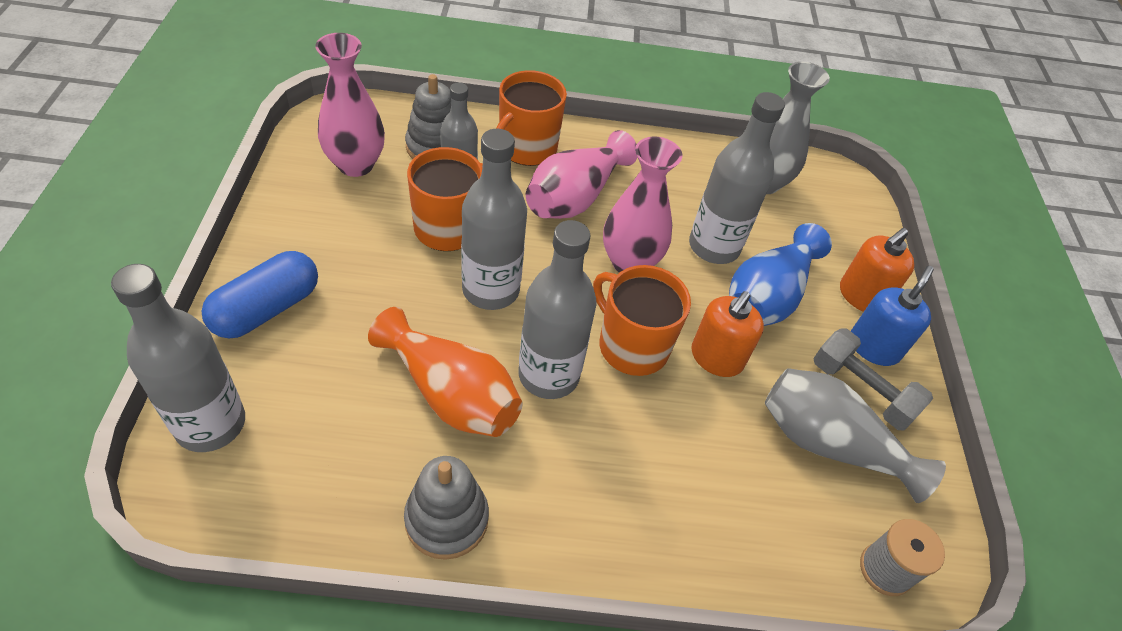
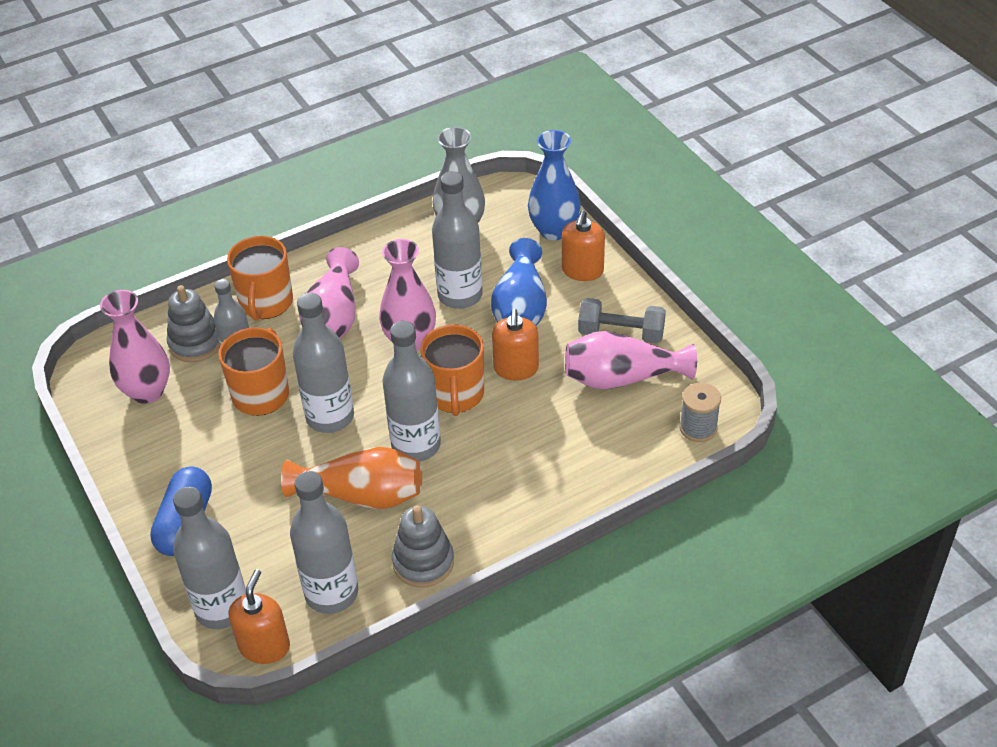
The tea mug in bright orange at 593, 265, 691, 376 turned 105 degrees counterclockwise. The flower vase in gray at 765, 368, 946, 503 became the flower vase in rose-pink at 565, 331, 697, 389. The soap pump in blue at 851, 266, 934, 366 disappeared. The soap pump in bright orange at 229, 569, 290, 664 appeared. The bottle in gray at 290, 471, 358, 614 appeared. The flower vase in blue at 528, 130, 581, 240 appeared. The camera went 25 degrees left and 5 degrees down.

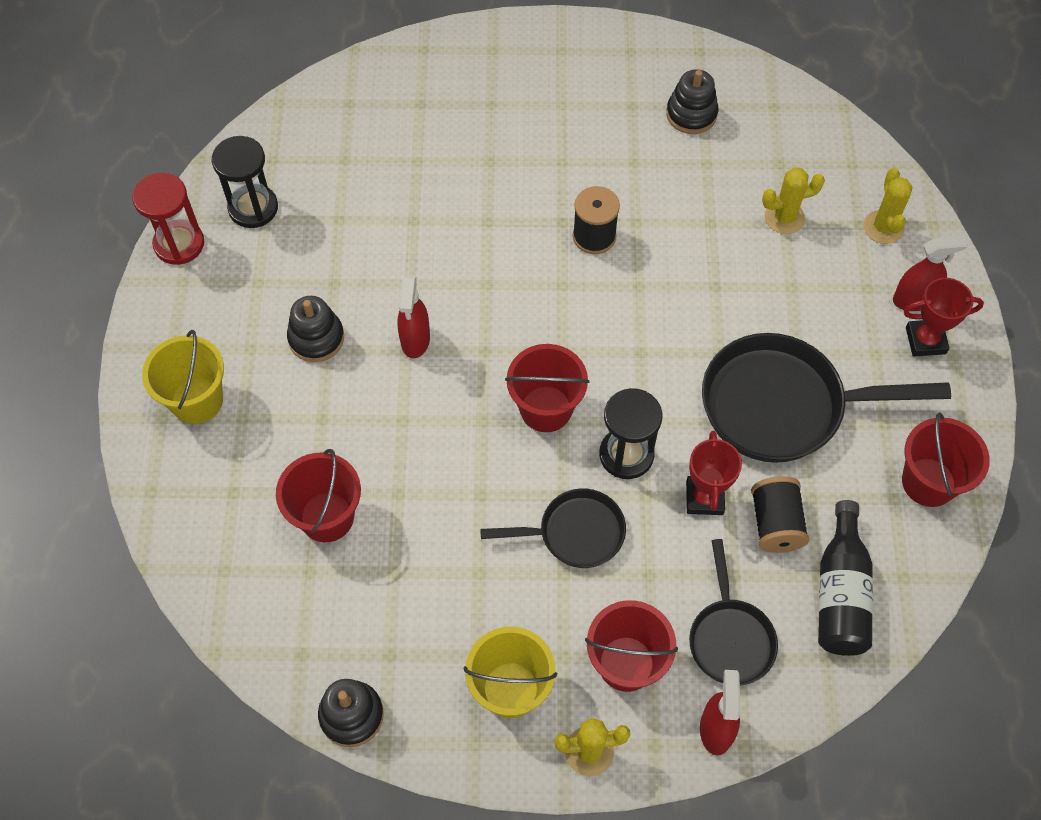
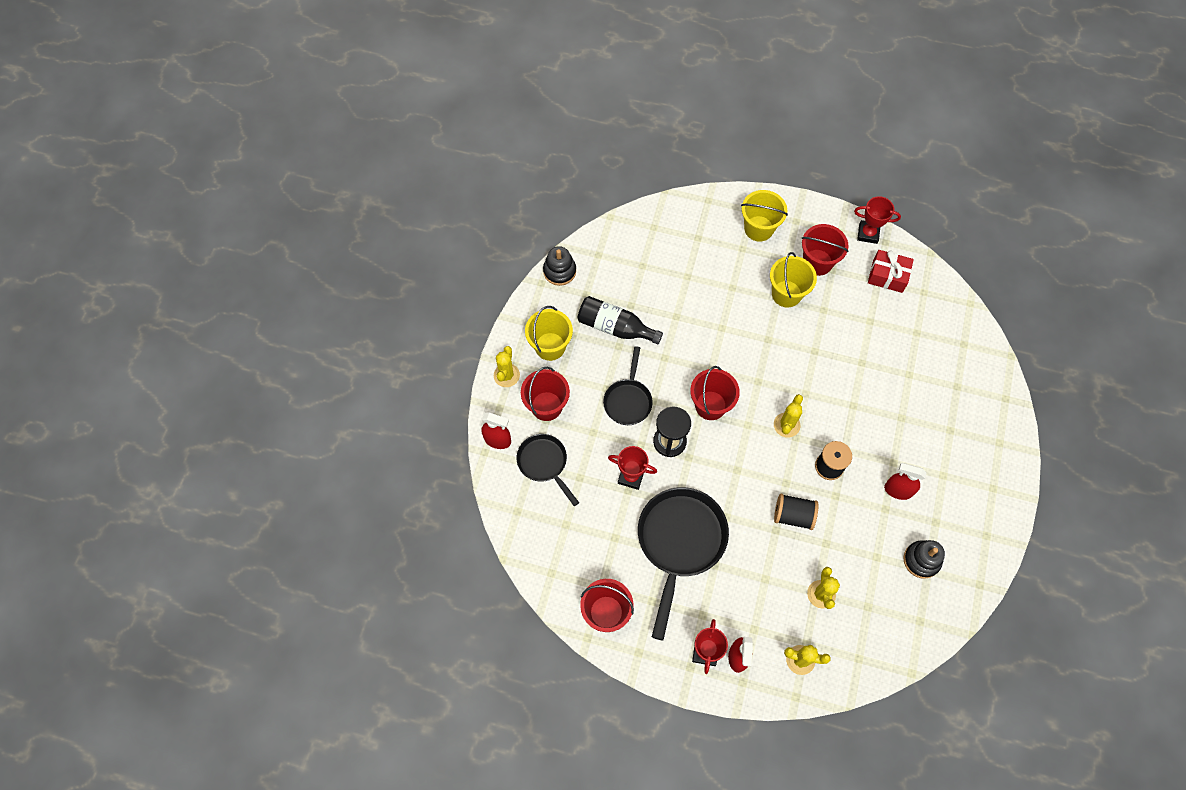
The hourglass in crimson at 132, 172, 204, 265 was replaced by the trophy in crimson at 854, 196, 901, 244. The hourglass in black at 212, 136, 278, 228 was replaced by the wrapped gift in crimson at 868, 250, 914, 293. The bucket in crimson moved from 276, 449, 361, 542 to 802, 224, 848, 276. The stacking toy in black at 287, 296, 344, 362 was replaced by the bucket in golden at 770, 252, 817, 308. The sprayer in crimson moved from 397, 276, 430, 358 to 884, 463, 927, 500. The pan in black at 689, 539, 778, 685 turned 45 degrees clockwise. The reel of thread in black moved from 751, 476, 809, 553 to 774, 494, 819, 530. The bottle in black moved from 818, 500, 873, 656 to 578, 296, 663, 344. The saguaro cactus in golden at 774, 394, 803, 438 appeared. The camera went 105 degrees right and 5 degrees up.

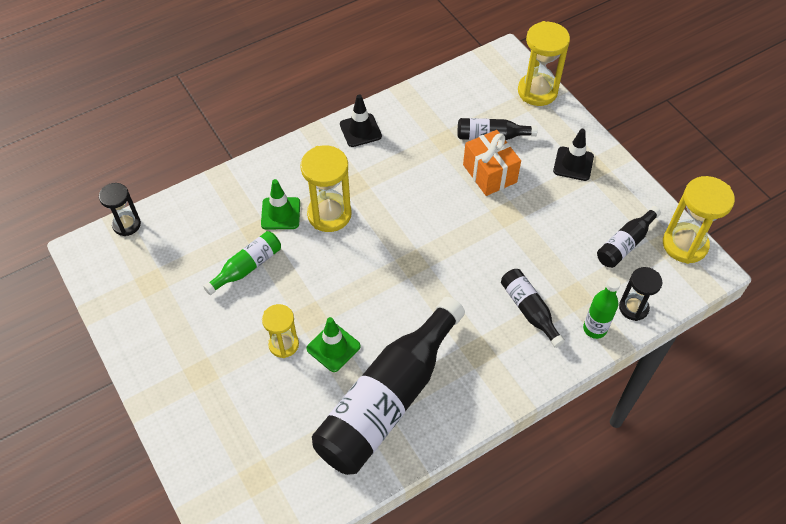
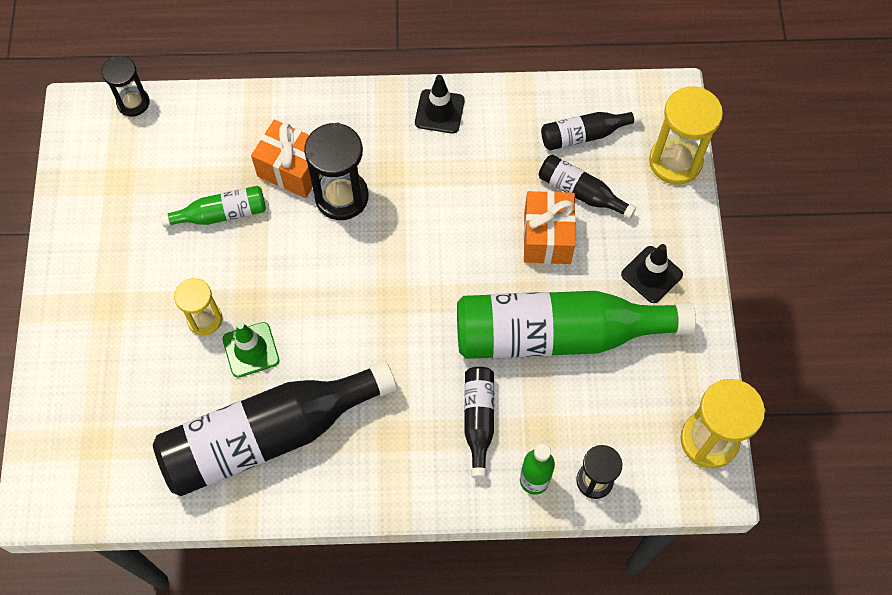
The road cone in leaf-green at 261, 179, 300, 230 was replaced by the wrapped gift in bright orange at 251, 120, 320, 198. The hourglass in golden at 300, 145, 352, 232 became the hourglass in black at 304, 123, 369, 220. The bottle in black moved from 597, 206, 661, 268 to 541, 110, 641, 150. The bottle in leaf-green at 457, 291, 696, 359 appeared. The camera went 30 degrees right and 10 degrees up.

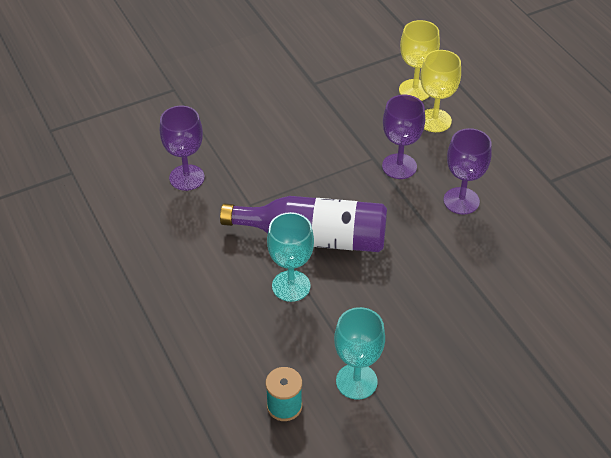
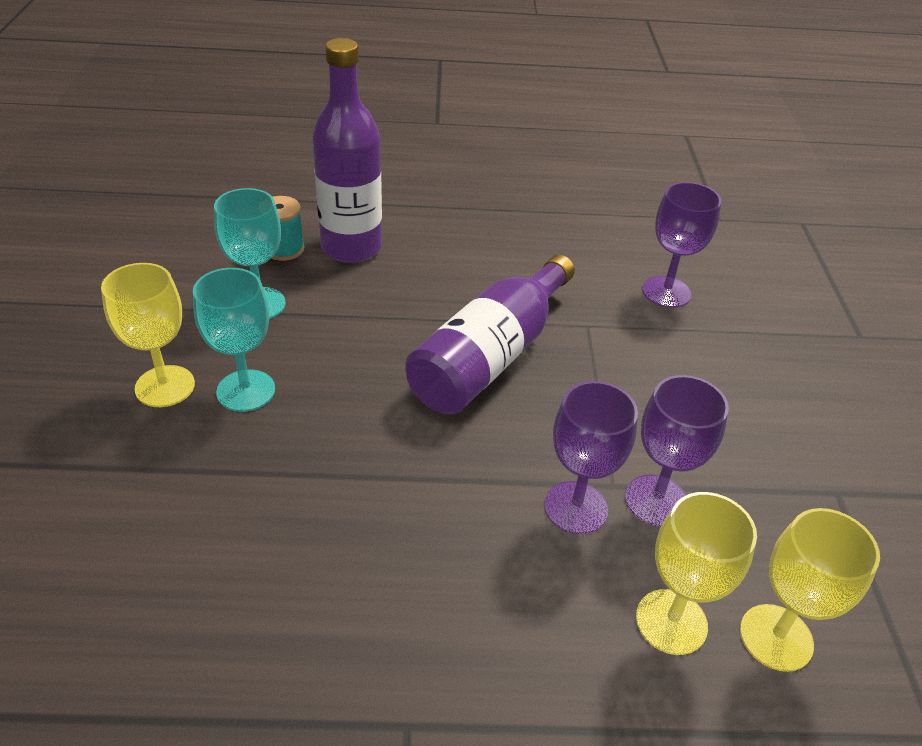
The chalice in turquoise moved from 267, 212, 314, 302 to 193, 268, 275, 412. The chalice in violet moved from 444, 128, 492, 214 to 625, 375, 729, 527. The chalice in golden at 101, 263, 195, 407 appeared. The bottle in violet at 312, 38, 382, 263 appeared. The camera went 115 degrees right and 5 degrees down.

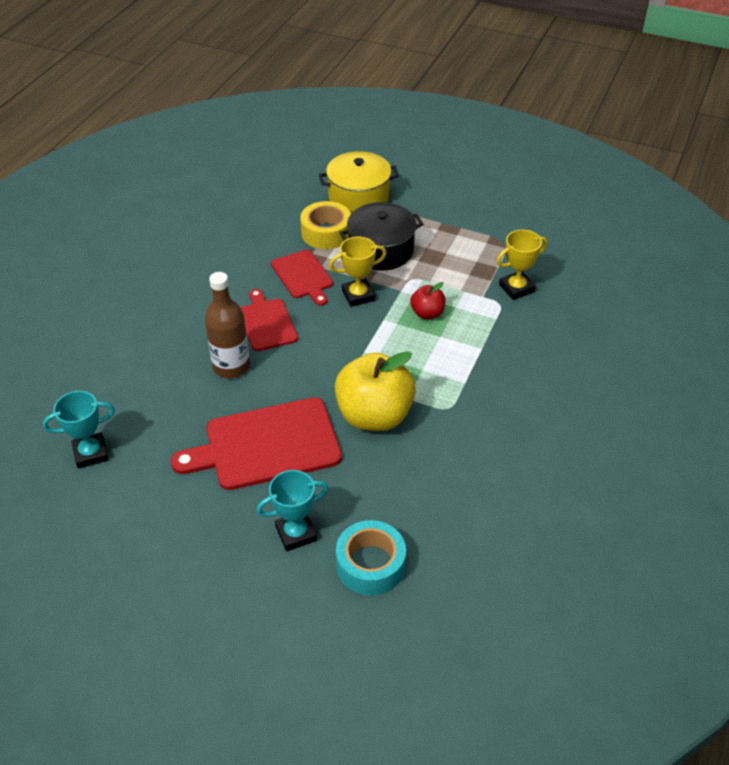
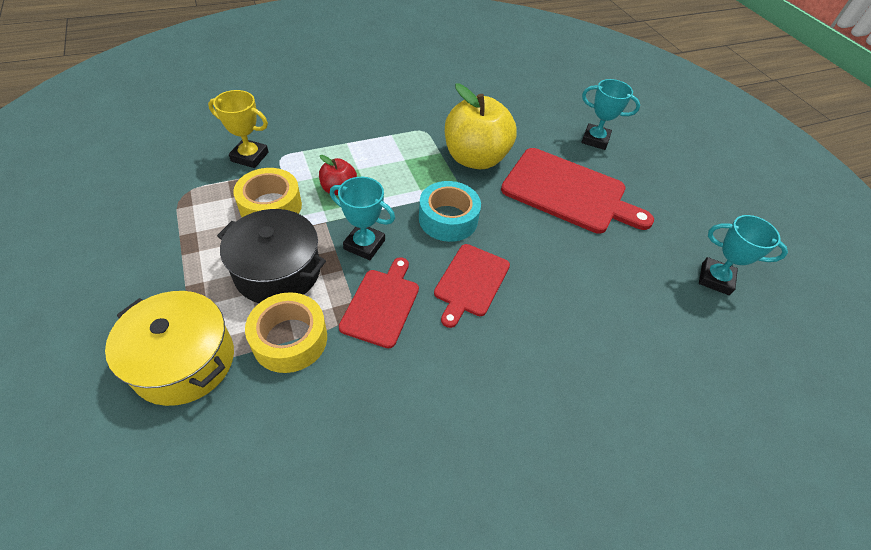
The bottle in dark brown at 205, 272, 250, 378 disappeared. The trophy in golden at 329, 237, 387, 307 became the trophy in turquoise at 330, 177, 395, 260. The sticky tape in turquoise moved from 336, 520, 406, 596 to 419, 181, 481, 242. The sticky tape in golden at 233, 168, 302, 217 appeared. The camera went 140 degrees left and 5 degrees up.

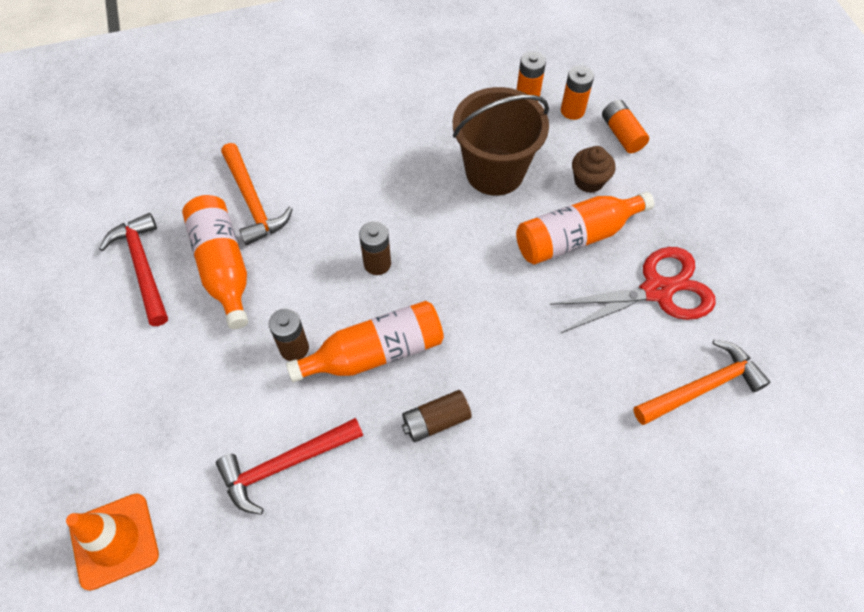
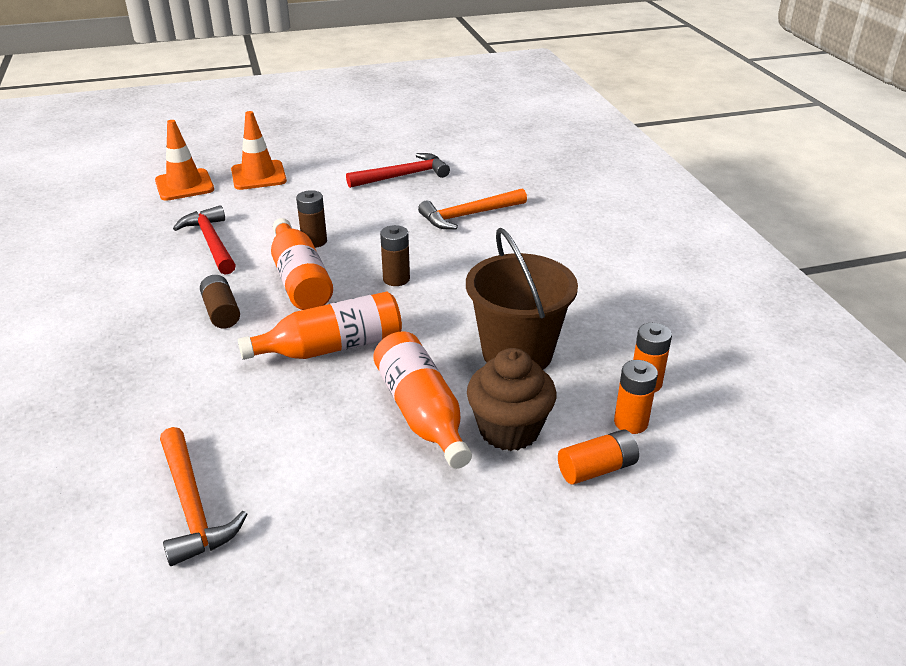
The bottle in bright orange moved from 182, 195, 248, 329 to 238, 291, 402, 360. The pair of scissors in crimson at 549, 247, 716, 333 disappeared. The cupcake in dark brown at 572, 146, 615, 193 changed to 1.55 times the size. The road cone in bright orange at 231, 111, 287, 190 appeared. The camera went 90 degrees right and 25 degrees down.

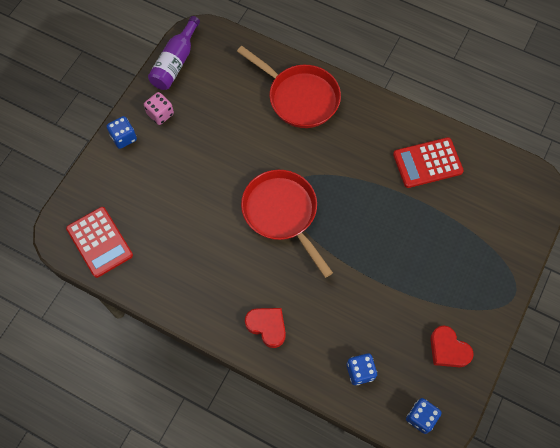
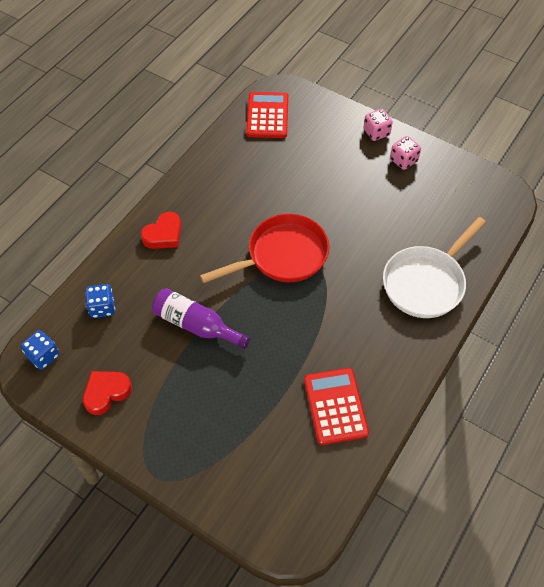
The pocket calculator in crimson at 66, 207, 133, 278 turned 120 degrees clockwise. The die in blue at 106, 116, 137, 149 became the die in rose-pink at 363, 109, 393, 141. The bottle in violet moved from 148, 16, 200, 90 to 152, 288, 250, 349. The pan in crimson at 237, 46, 341, 128 became the pan in white at 383, 217, 486, 318. The camera went 95 degrees right and 10 degrees down.

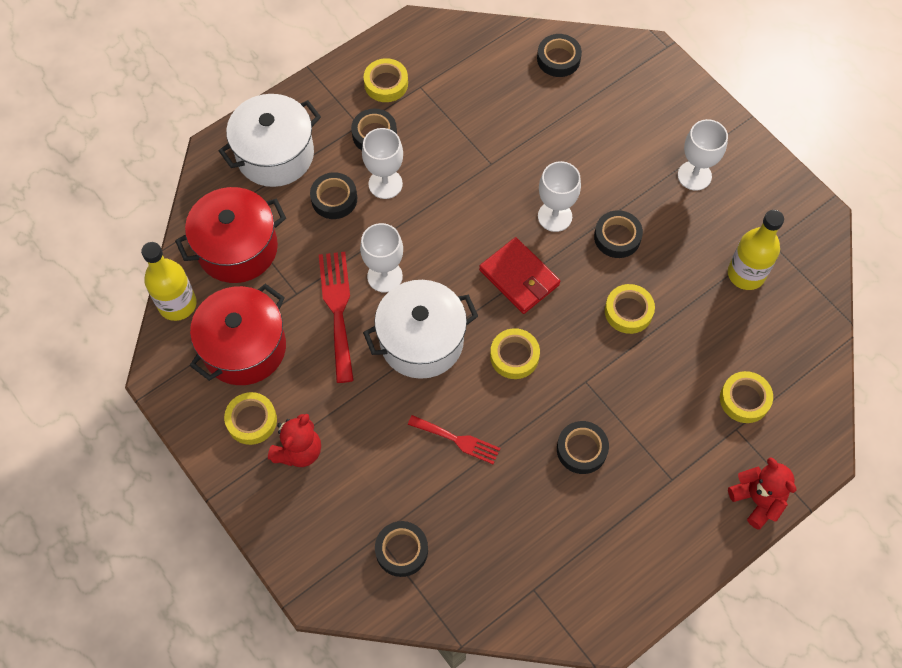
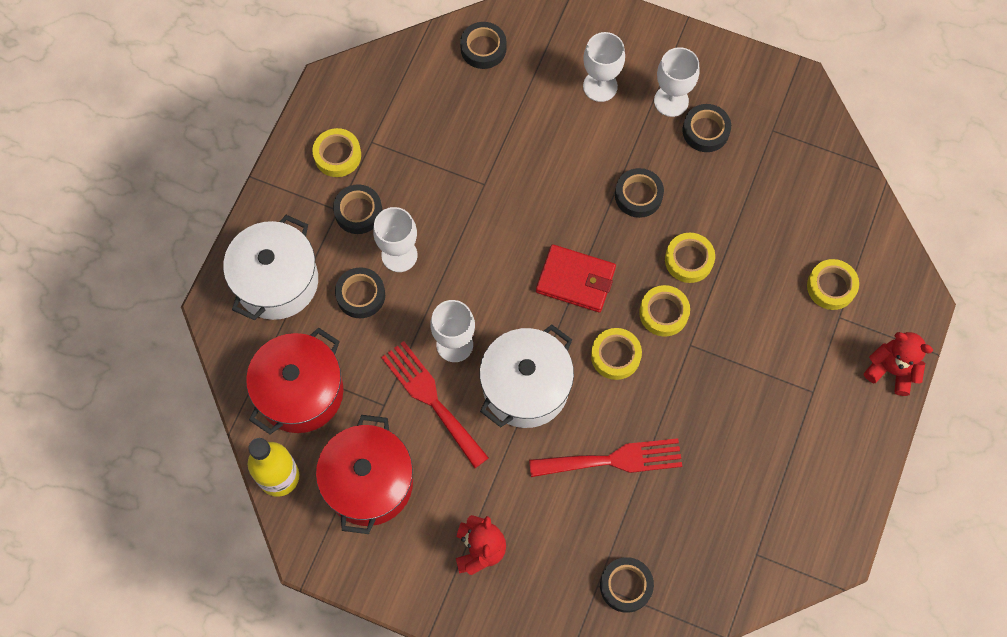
The sticky tape in golden moved from 224, 392, 277, 445 to 639, 285, 690, 336. The table fork in crimson at 408, 415, 500, 464 changed to 1.58 times the size. The chalice in white moved from 538, 161, 581, 232 to 583, 32, 625, 102. The sticky tape in black moved from 557, 421, 609, 474 to 682, 104, 731, 152. The bottle in golden at 728, 210, 784, 290 disappeared. The camera went 30 degrees left and 5 degrees up.

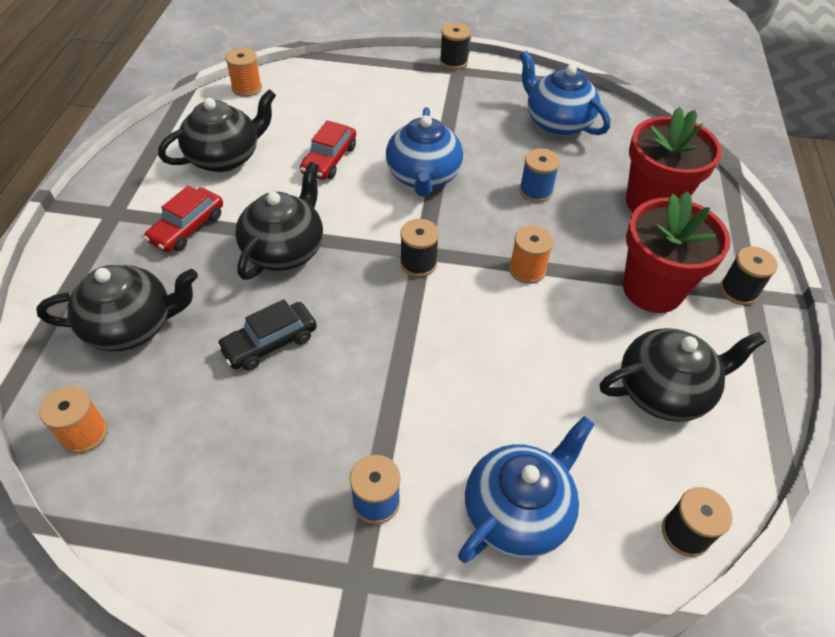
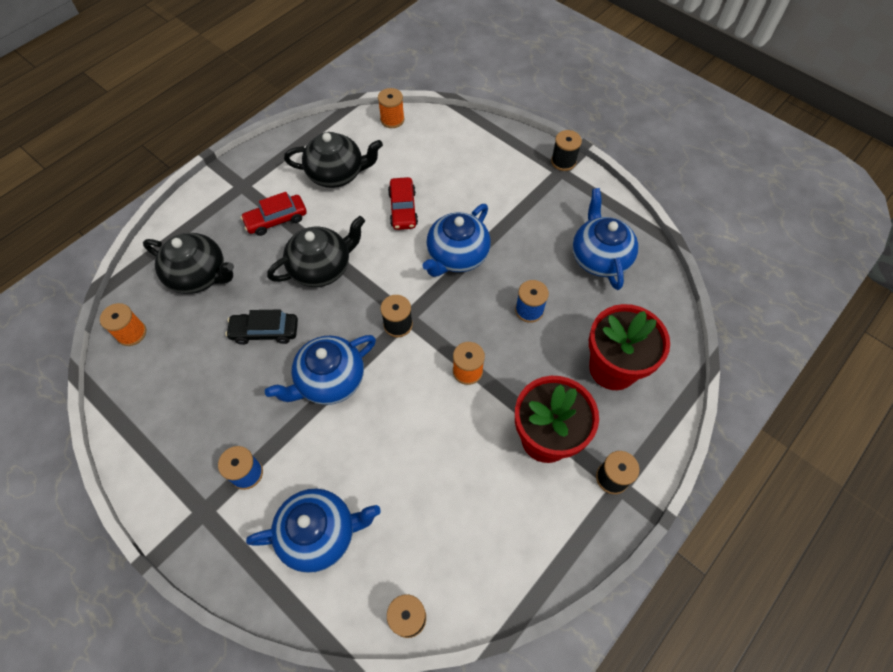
The toy car in crimson at 300, 120, 356, 180 turned 60 degrees counterclockwise. The china teapot in black at 600, 328, 766, 422 disappeared. The china teapot in blue at 265, 335, 376, 405 appeared. The camera went 35 degrees right and 10 degrees up.

